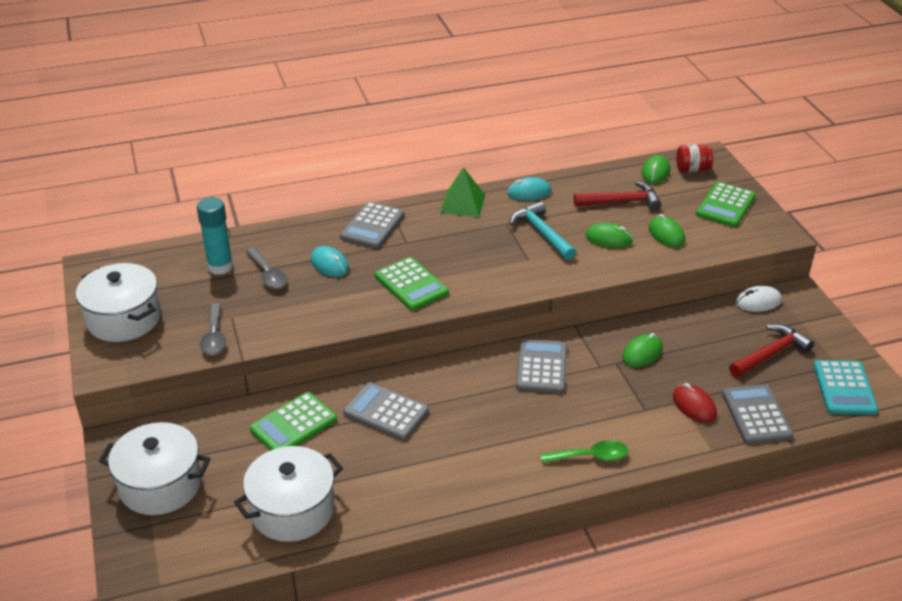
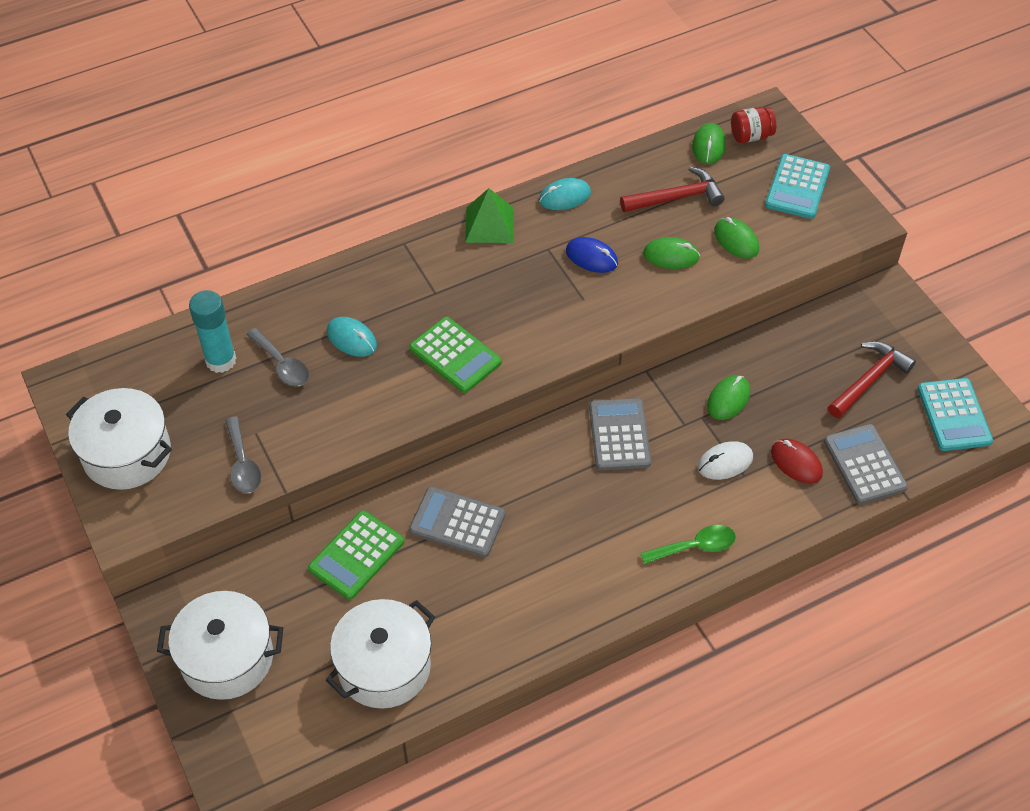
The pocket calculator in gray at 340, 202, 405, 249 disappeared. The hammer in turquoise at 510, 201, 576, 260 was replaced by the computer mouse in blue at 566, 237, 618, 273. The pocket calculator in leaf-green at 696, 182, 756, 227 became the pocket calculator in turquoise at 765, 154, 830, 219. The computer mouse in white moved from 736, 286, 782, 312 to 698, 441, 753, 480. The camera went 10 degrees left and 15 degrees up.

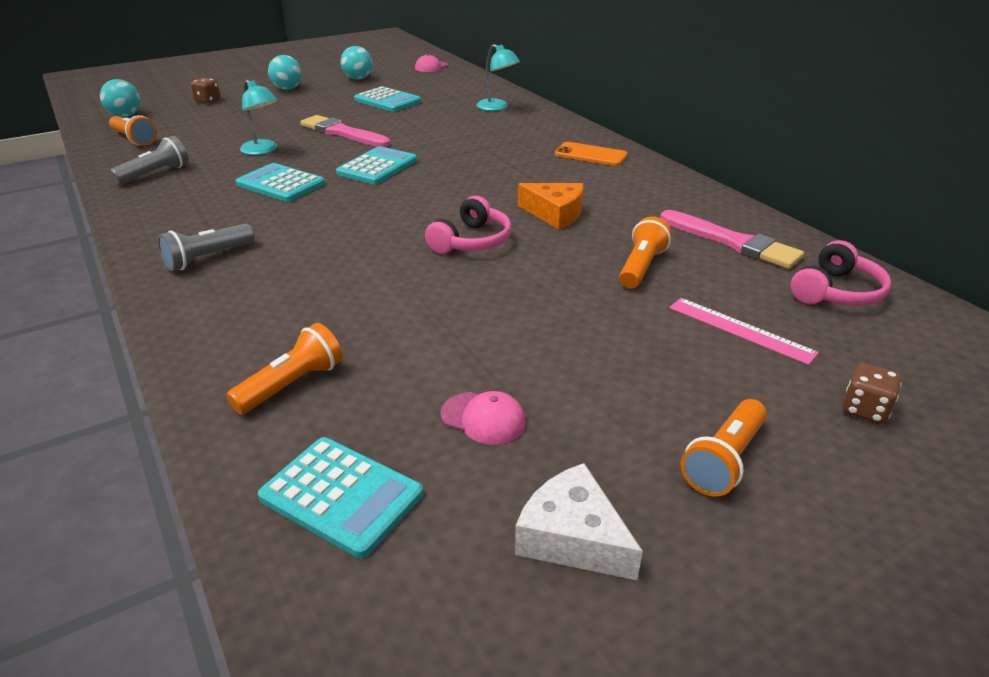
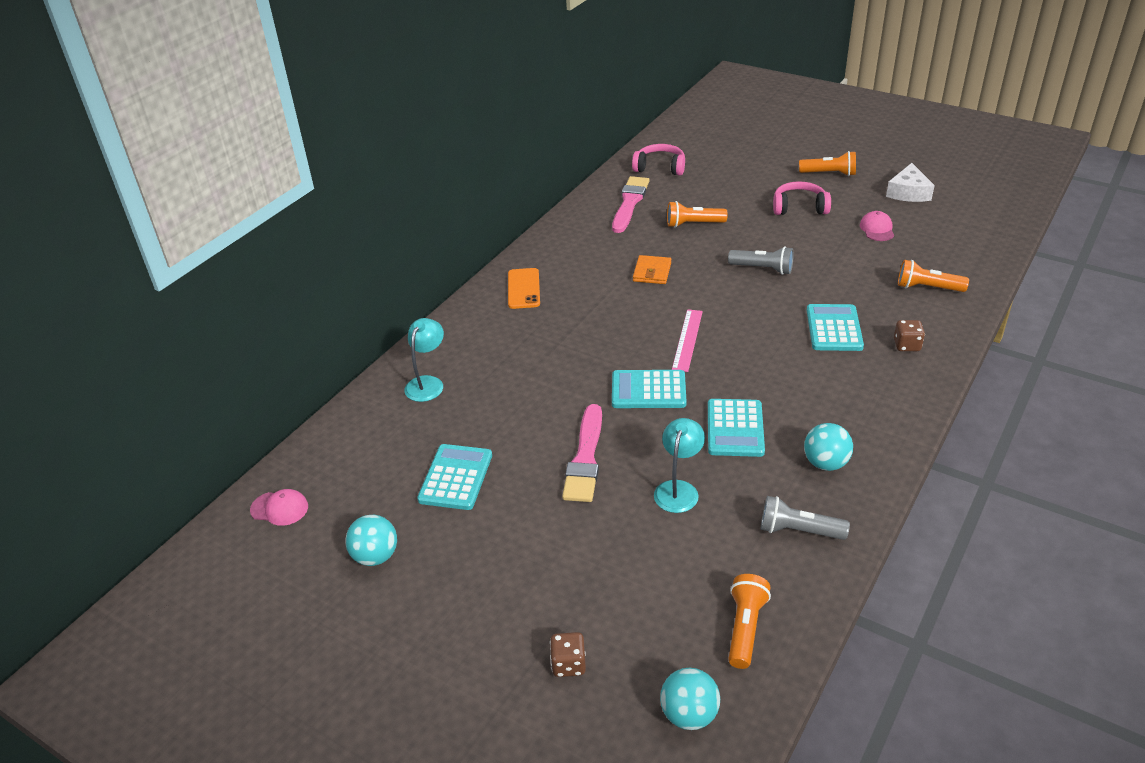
The torch in gray moved from 157, 224, 255, 271 to 728, 246, 794, 275. The pocket calculator in turquoise moved from 258, 437, 423, 558 to 807, 304, 864, 351. The ball in turquoise moved from 268, 55, 302, 90 to 804, 423, 853, 471. The headset in rose-pink moved from 425, 196, 512, 254 to 773, 181, 831, 215. The cheese in bright orange at 518, 183, 583, 230 was replaced by the billfold in bright orange at 633, 255, 671, 284. The straightedge in rose-pink moved from 669, 298, 819, 365 to 672, 309, 703, 372. The die in dark brown moved from 843, 363, 902, 424 to 894, 320, 925, 351. The camera went 115 degrees left and 5 degrees up.

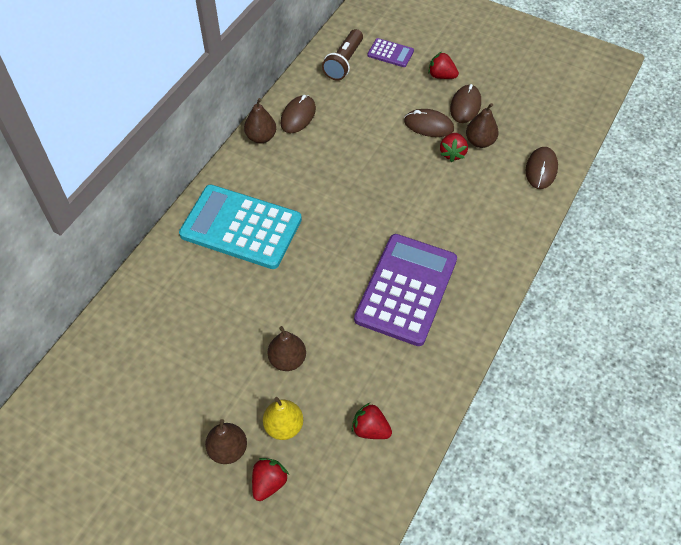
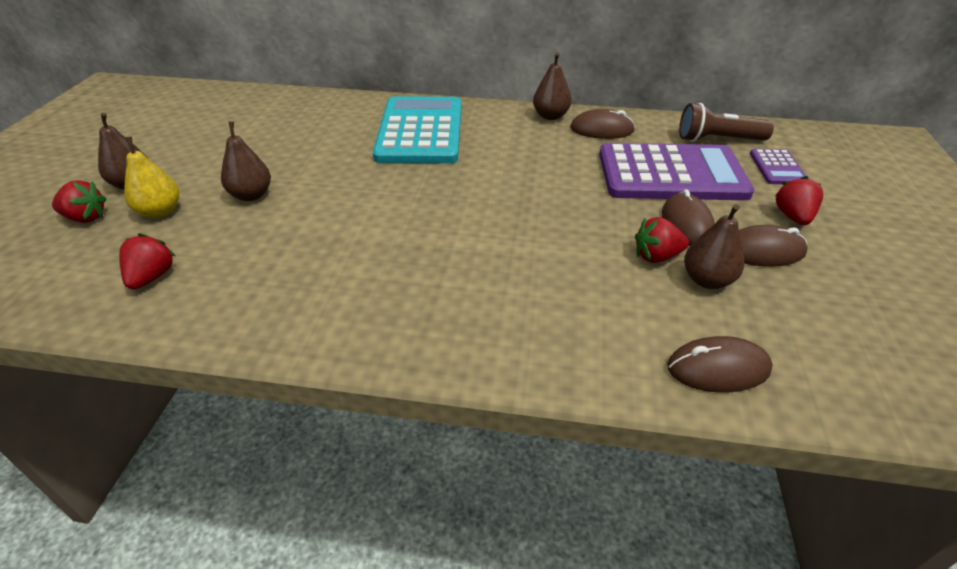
The pocket calculator in violet moved from 354, 234, 457, 346 to 599, 143, 754, 200. The camera went 70 degrees right and 15 degrees down.

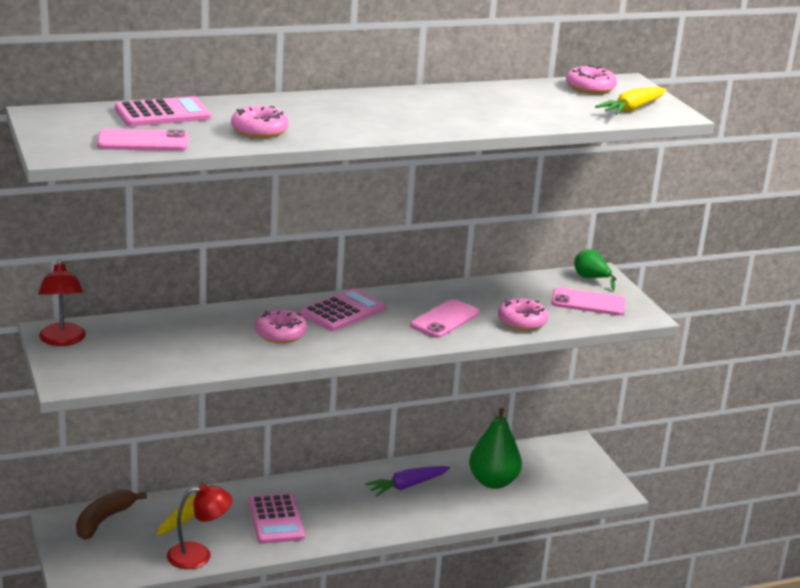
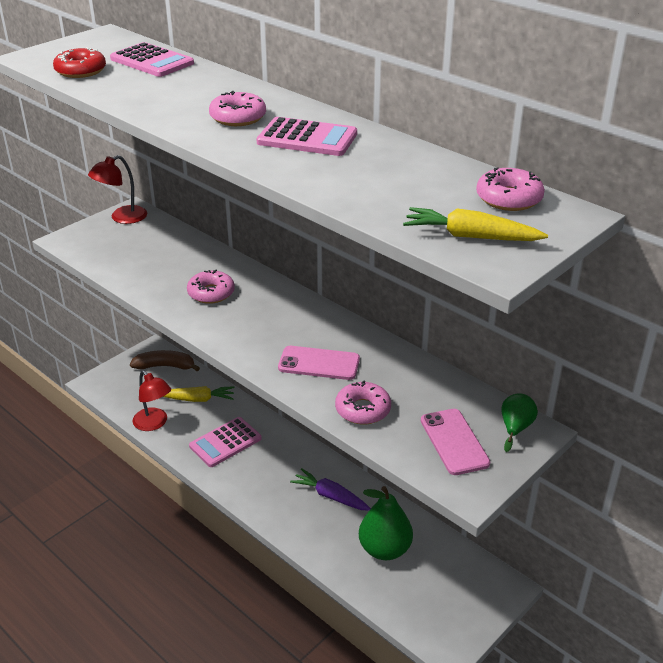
The mobile phone in rose-pink at 97, 129, 188, 151 was replaced by the glazed donut in crimson at 53, 47, 106, 78. The glazed donut in rose-pink moved from 231, 106, 289, 138 to 209, 91, 266, 126. The pocket calculator in rose-pink moved from 300, 288, 386, 331 to 256, 117, 357, 156. The camera went 65 degrees right and 10 degrees up.

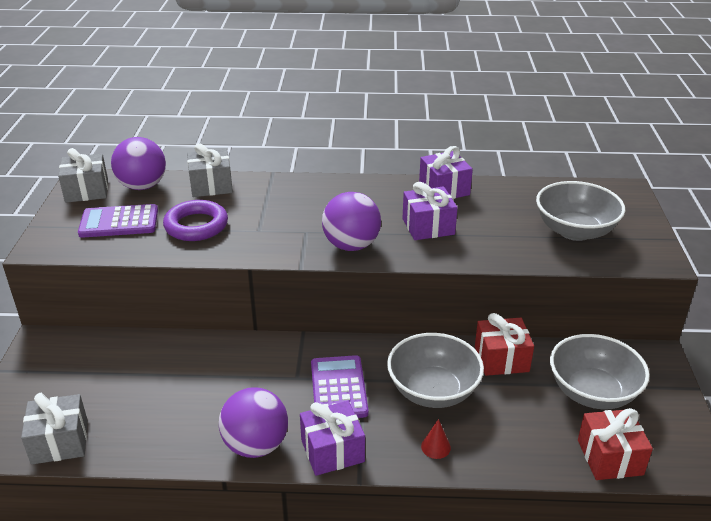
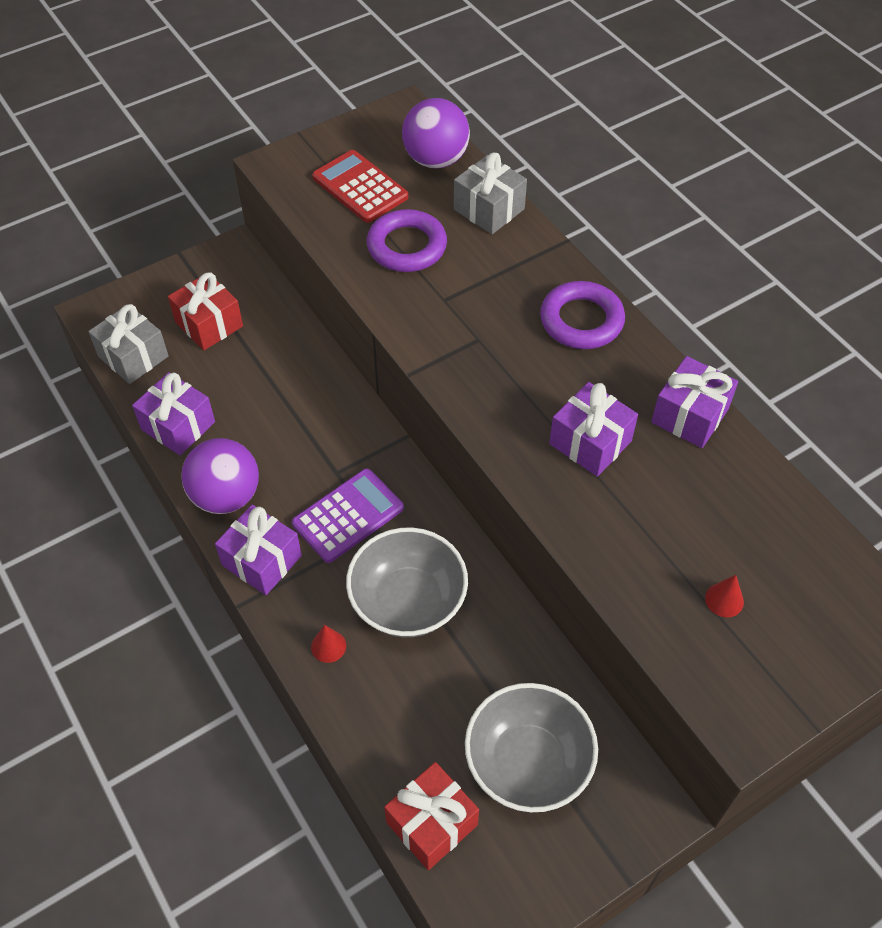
The wrapped gift in gray at 58, 148, 108, 203 disappeared. The pocket calculator in violet at 78, 204, 158, 238 became the pocket calculator in crimson at 312, 150, 408, 223. The ball in violet at 322, 192, 381, 251 disappeared. The wrapped gift in crimson moved from 475, 313, 534, 376 to 168, 272, 243, 350. The serving bowl in gray at 536, 181, 625, 241 was replaced by the solid cone in crimson at 705, 575, 744, 617. The wrapped gift in violet at 132, 372, 215, 455 appeared. The torus in violet at 540, 281, 625, 349 appeared. The camera went 55 degrees right and 20 degrees up.

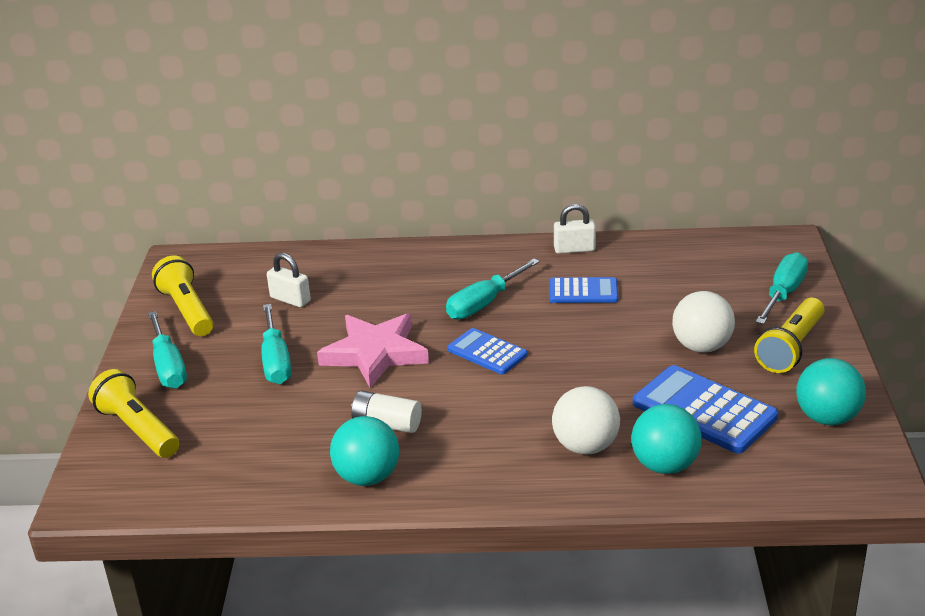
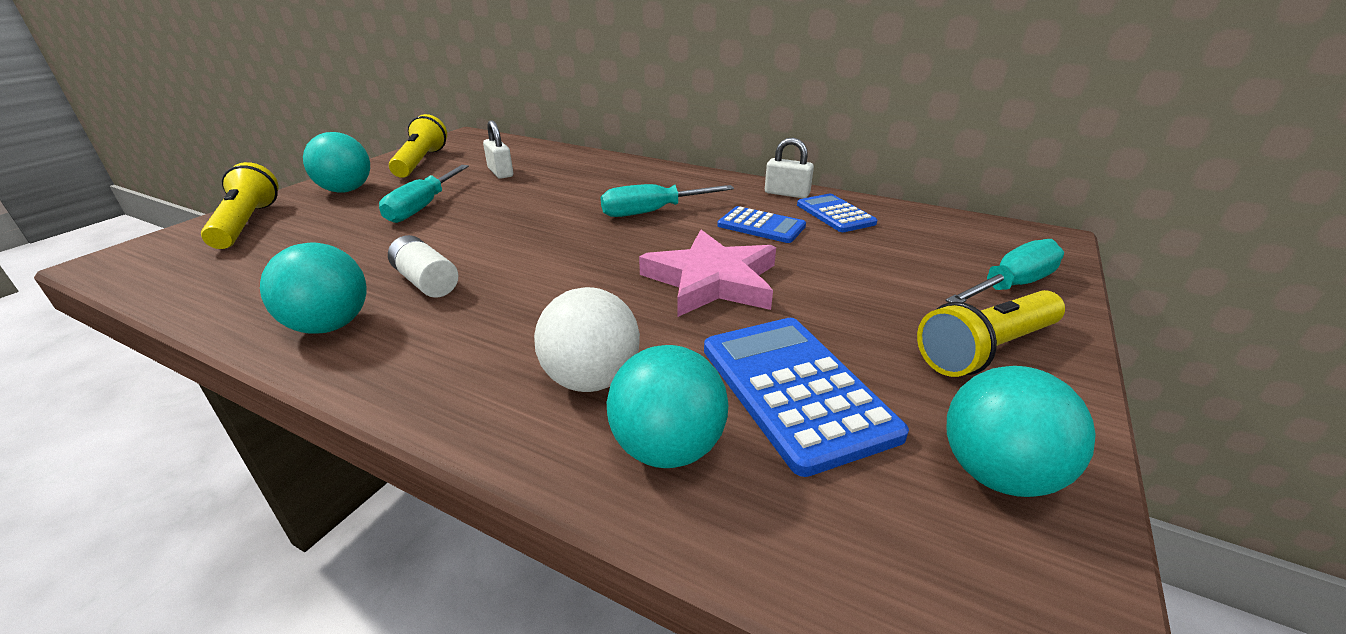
The hand screwdriver in turquoise at 148, 311, 187, 389 was replaced by the ball in turquoise at 303, 132, 370, 193. The star in rose-pink moved from 317, 313, 429, 388 to 639, 230, 776, 317. The pocket calculator in blue moved from 447, 328, 527, 374 to 797, 194, 877, 232. The ball in white at 672, 291, 735, 353 disappeared. The camera went 25 degrees right and 0 degrees up.

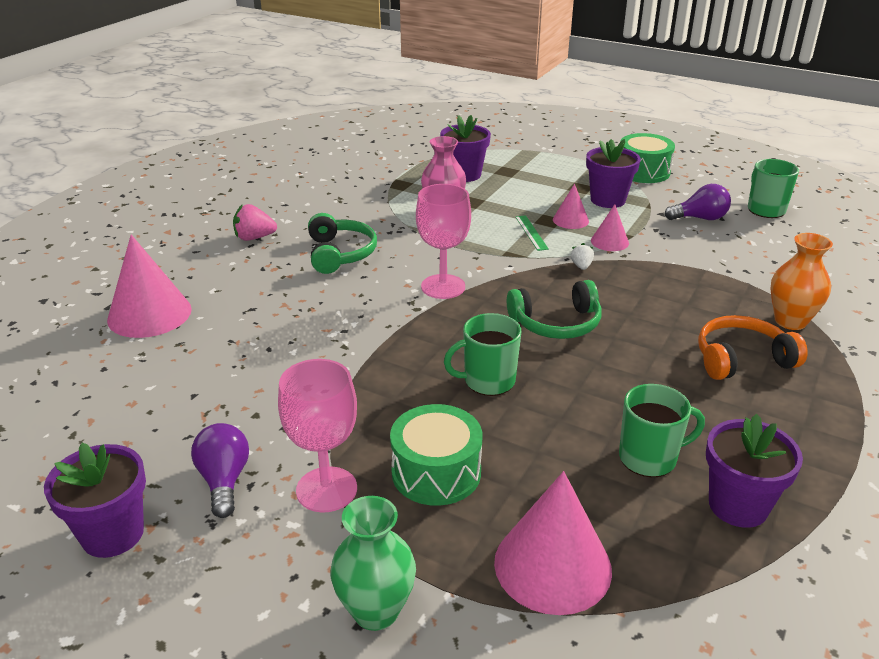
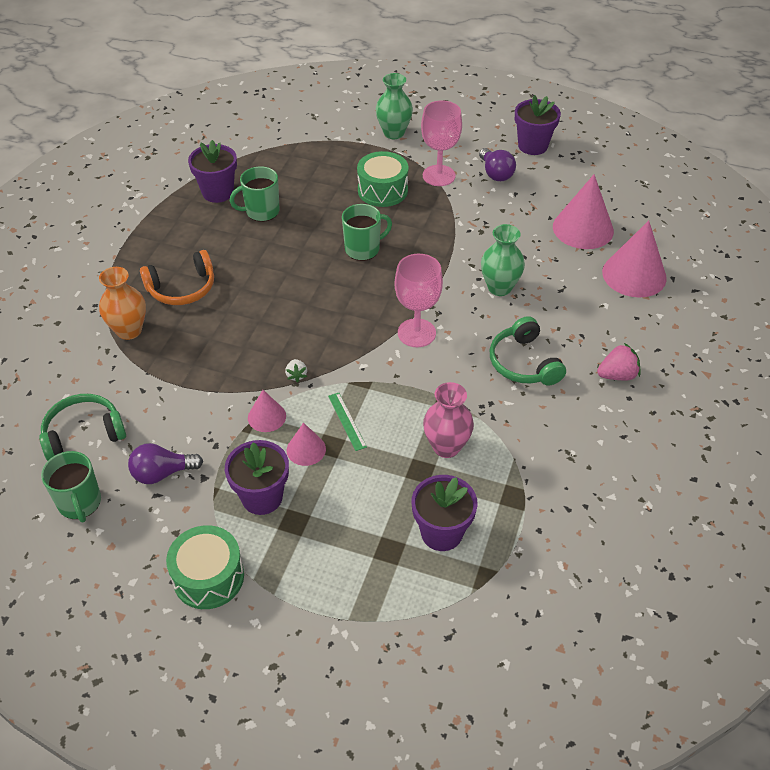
The solid cone in rose-pink moved from 494, 471, 612, 615 to 553, 174, 614, 249. The headset in leaf-green moved from 507, 280, 601, 339 to 39, 394, 126, 461. The flower vase in leaf-green at 481, 224, 525, 296 appeared. The camera went 170 degrees right and 15 degrees up.

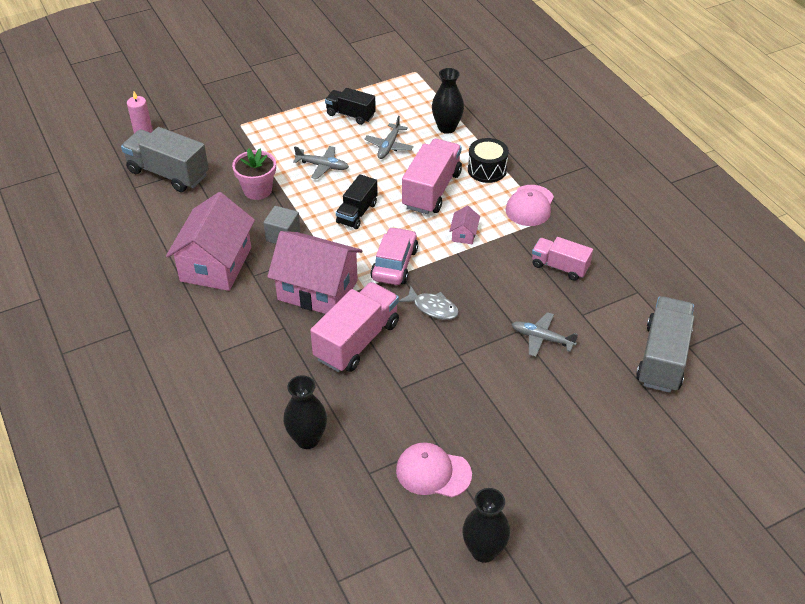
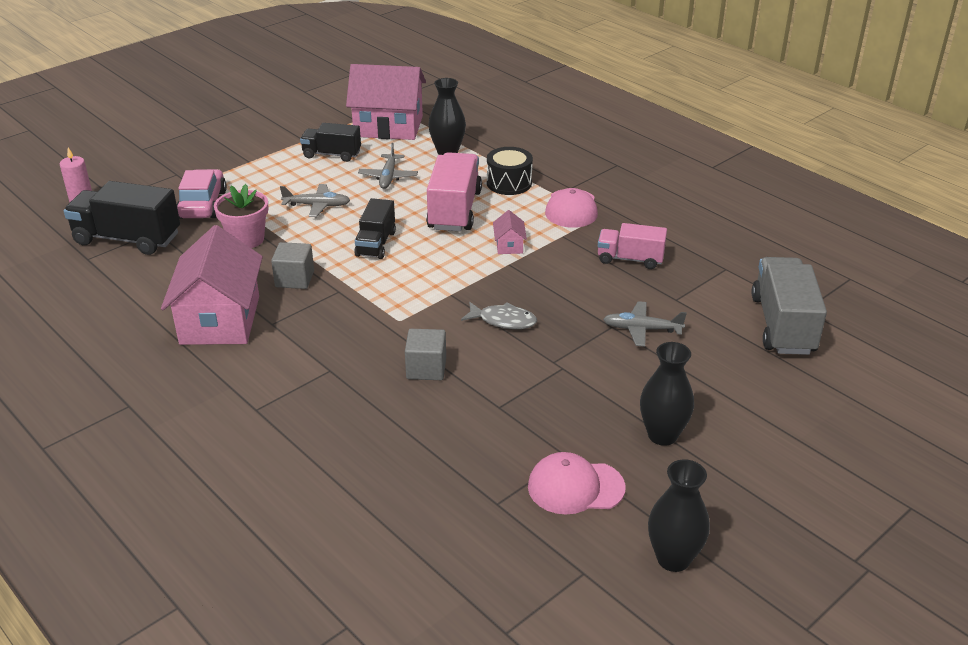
The toy truck in gray at 121, 127, 209, 192 became the toy truck in black at 64, 181, 180, 255. The house in rose-pink moved from 267, 231, 363, 314 to 346, 64, 426, 140. The flower vase in black moved from 283, 375, 327, 449 to 640, 342, 694, 446. The toy truck in rose-pink at 310, 282, 399, 372 was replaced by the block in gray at 405, 329, 446, 380. The toy car in rose-pink moved from 370, 227, 418, 285 to 177, 169, 227, 219. The camera went 15 degrees left and 10 degrees down.

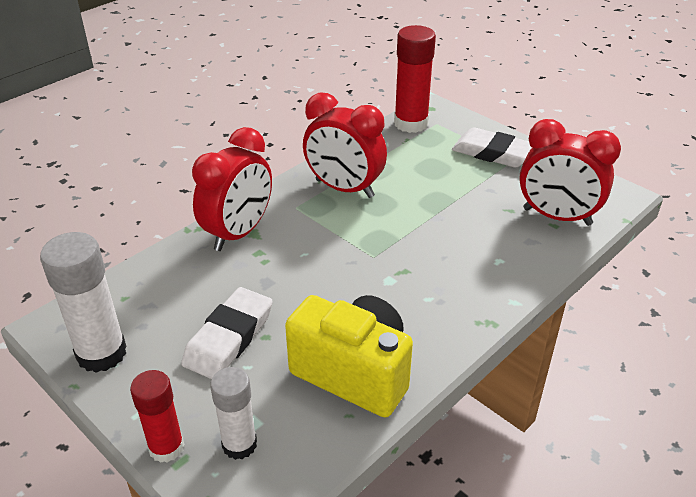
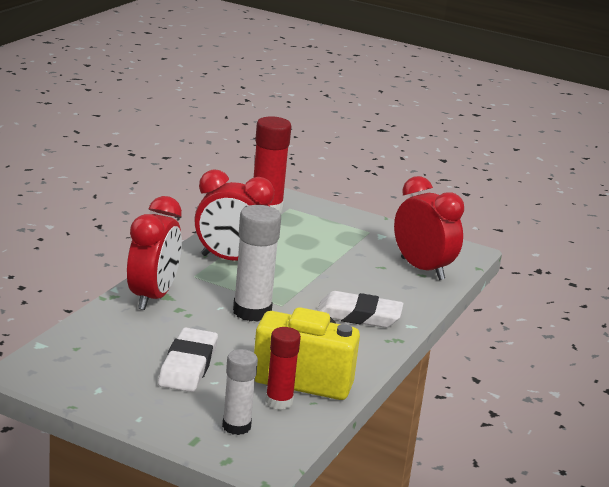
The stick of glue in white moved from 40, 232, 127, 373 to 233, 205, 281, 322. The stick of glue in crimson moved from 130, 370, 184, 463 to 265, 327, 301, 410. The pencil eraser in white moved from 452, 127, 532, 168 to 317, 291, 404, 328. The clock in crimson at 519, 119, 621, 226 turned 135 degrees counterclockwise. The camera went 20 degrees left and 15 degrees down.

